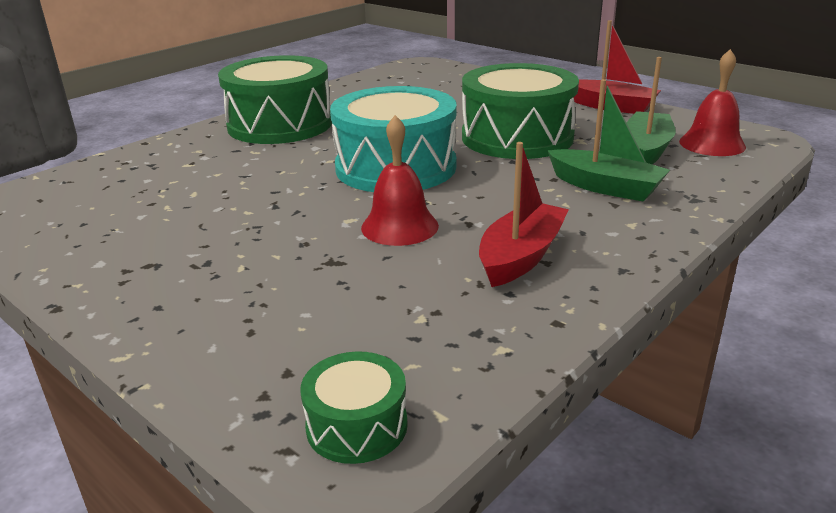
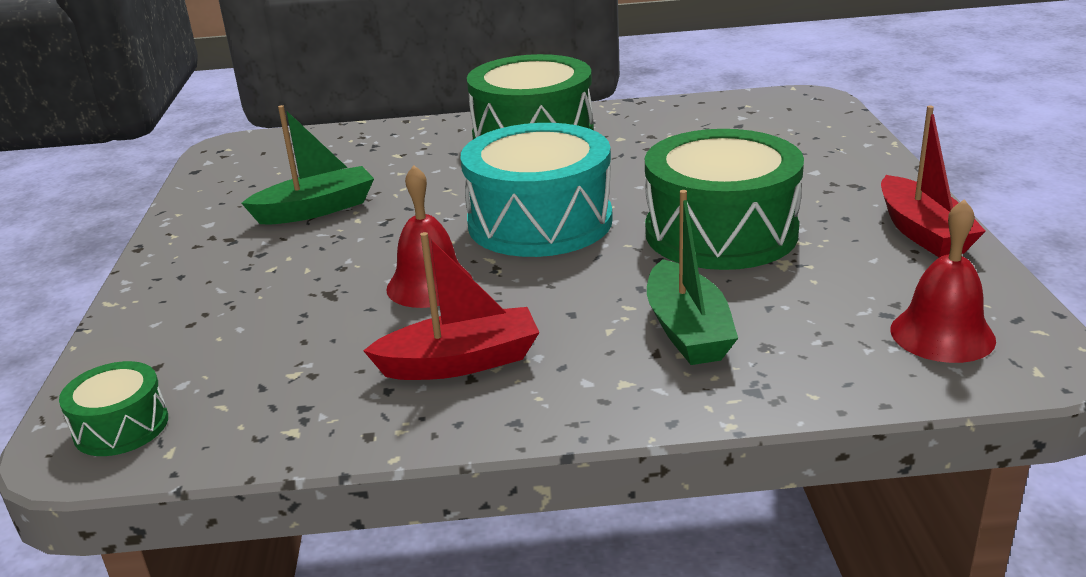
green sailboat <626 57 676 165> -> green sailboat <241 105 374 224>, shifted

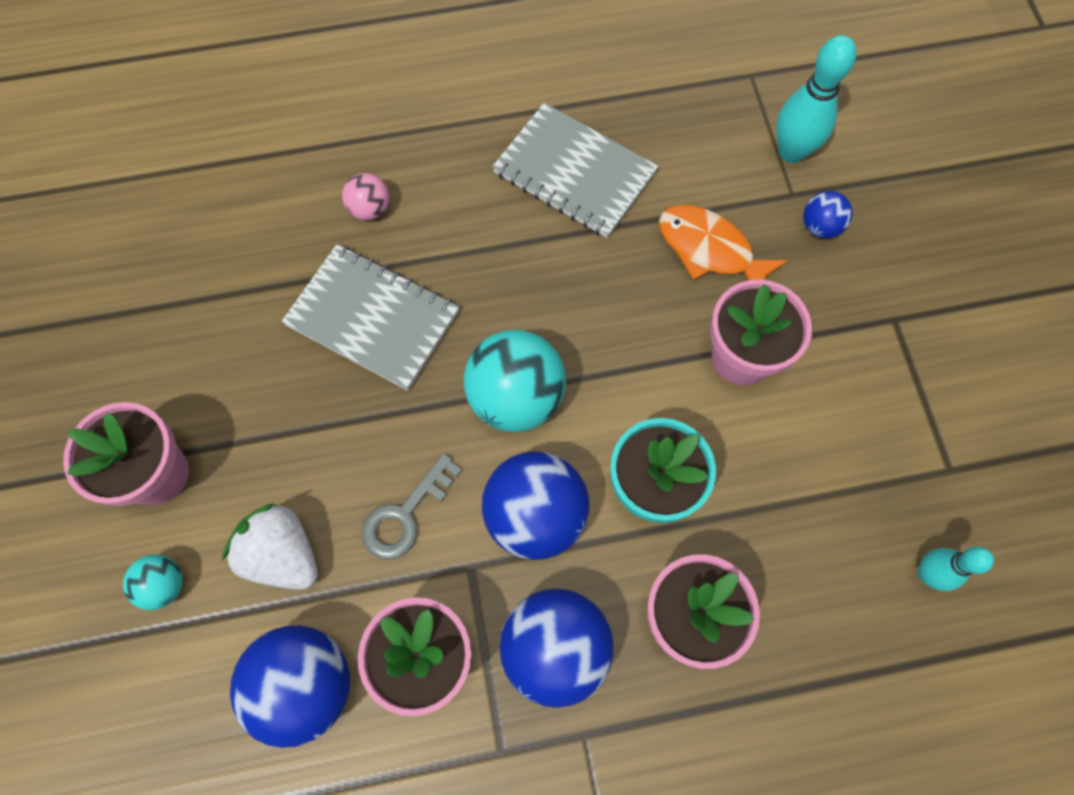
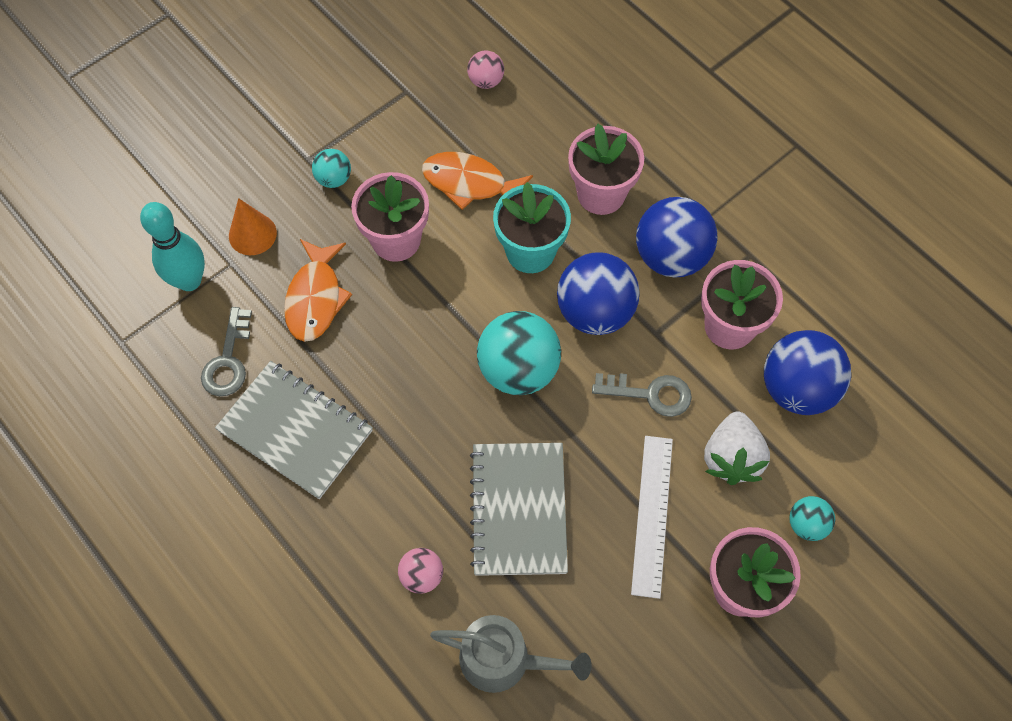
gray exercise book <492 103 658 238> -> gray exercise book <215 361 373 499>, 60 degrees counterclockwise
royal blue sphere <803 191 852 238> -> orange-coloured cone shape <229 198 277 255>
aqua tenpin <917 546 994 591> -> rose-pink sphere <467 50 504 89>
none -> aqua sphere <312 149 351 188>
none -> orange-coloured fish figure <422 152 533 210>
none -> gray door key <201 307 252 396>
none -> snow-white measuring stick <631 436 673 599>
none -> gray watering can <430 615 591 693>

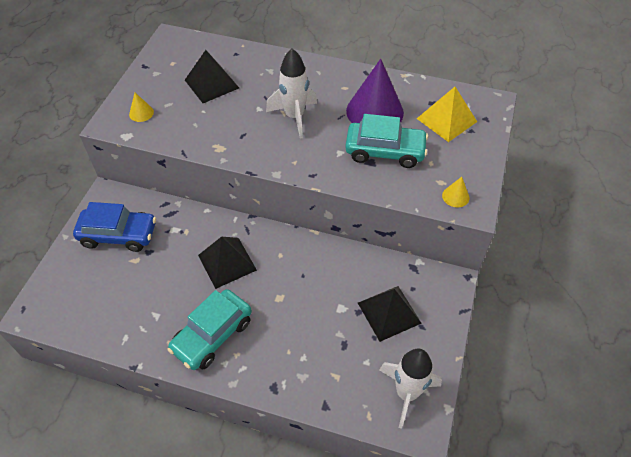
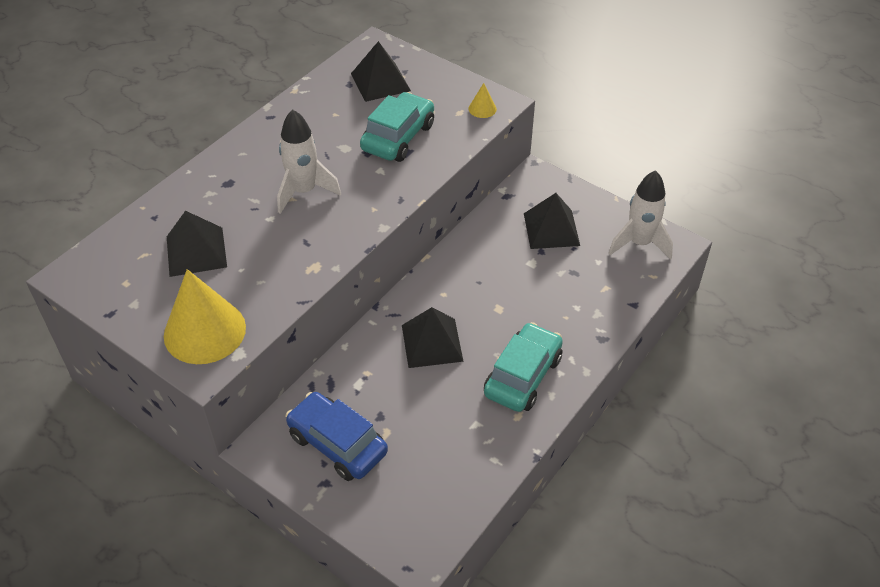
purple cone shape <346 59 404 123> -> none
bright yellow pyramid shape <417 87 477 142> -> black pyramid shape <351 41 411 102>
bright yellow cone shape <129 93 154 122> -> bright yellow cone shape <164 269 246 364>, x2.36
royal blue automobile <73 202 156 252> -> royal blue automobile <286 392 388 481>, 75 degrees counterclockwise
aqua automobile <167 289 252 370> -> aqua automobile <484 322 563 412>, 120 degrees counterclockwise

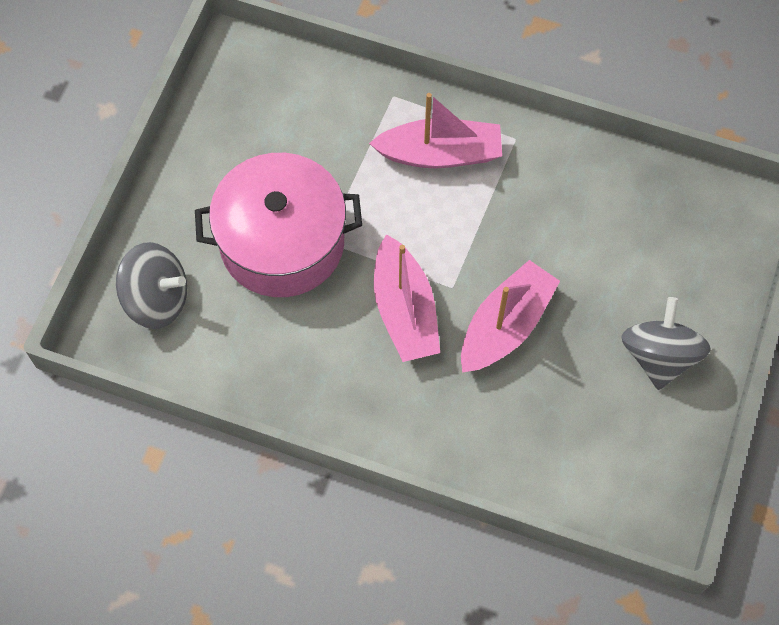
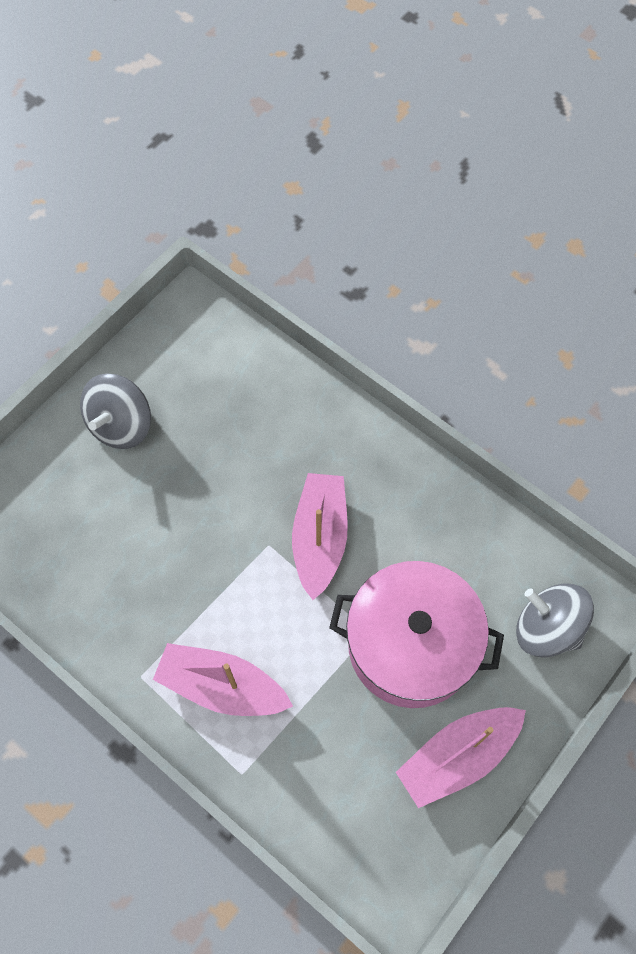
rose-pink sailboat <461 260 560 373> -> rose-pink sailboat <396 707 526 808>, shifted

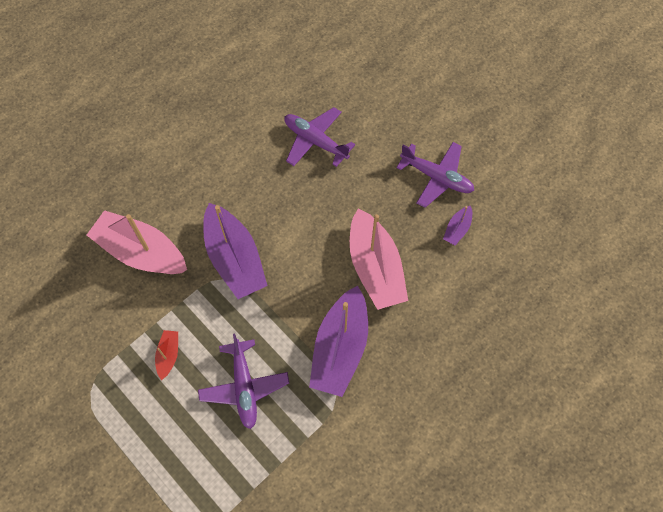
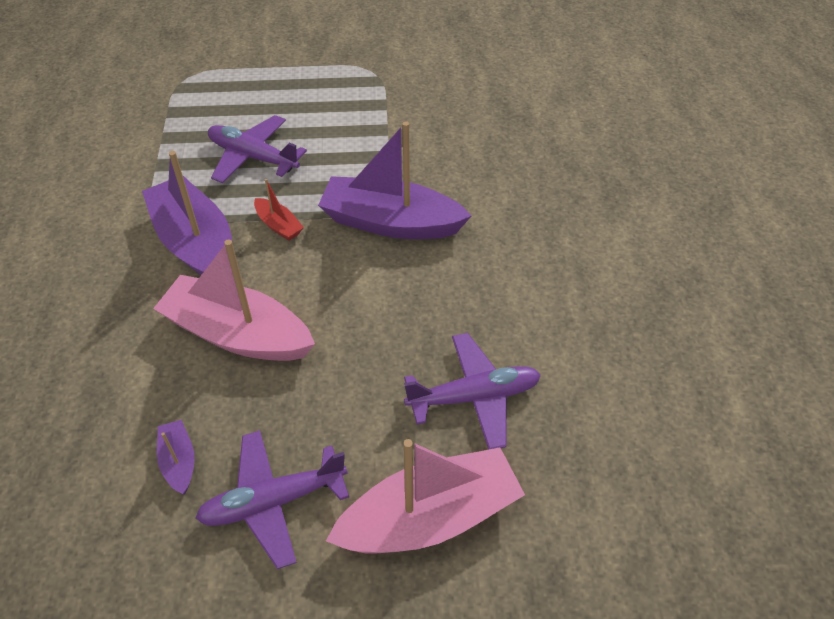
rose-pink sailboat <87 210 187 274> -> rose-pink sailboat <326 439 525 554>, shifted
red sailboat <155 330 178 380> -> red sailboat <254 179 304 241>, shifted

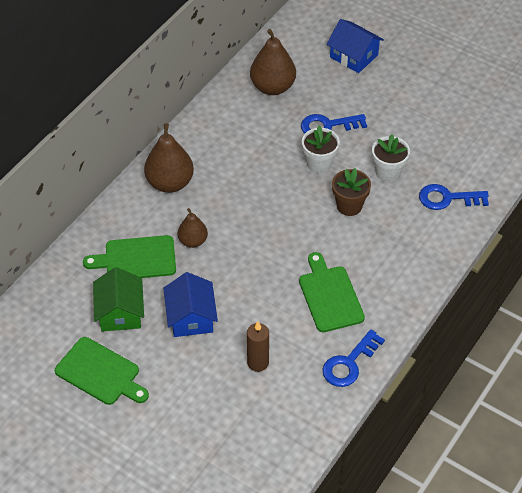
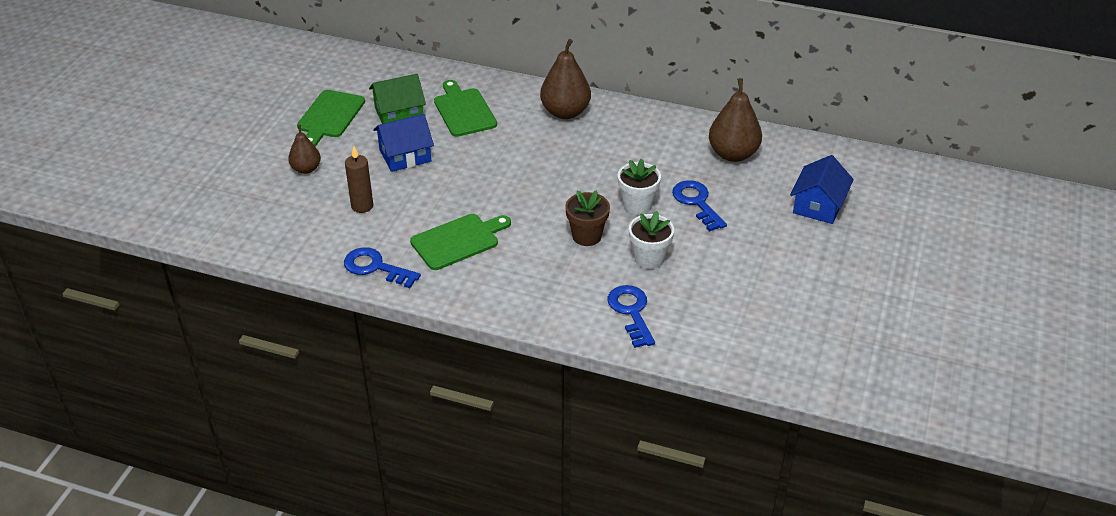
dark brown pear fruit <178 208 208 248> -> dark brown pear fruit <288 125 321 174>, shifted

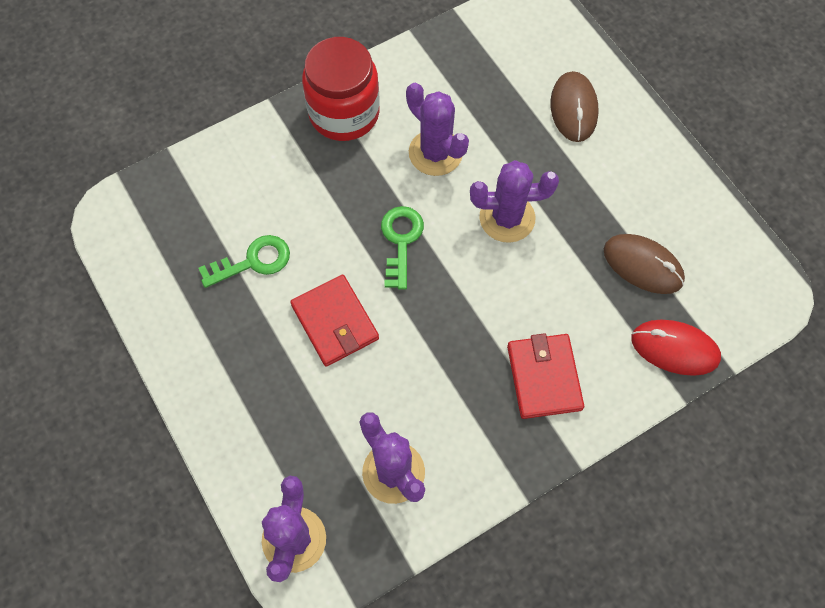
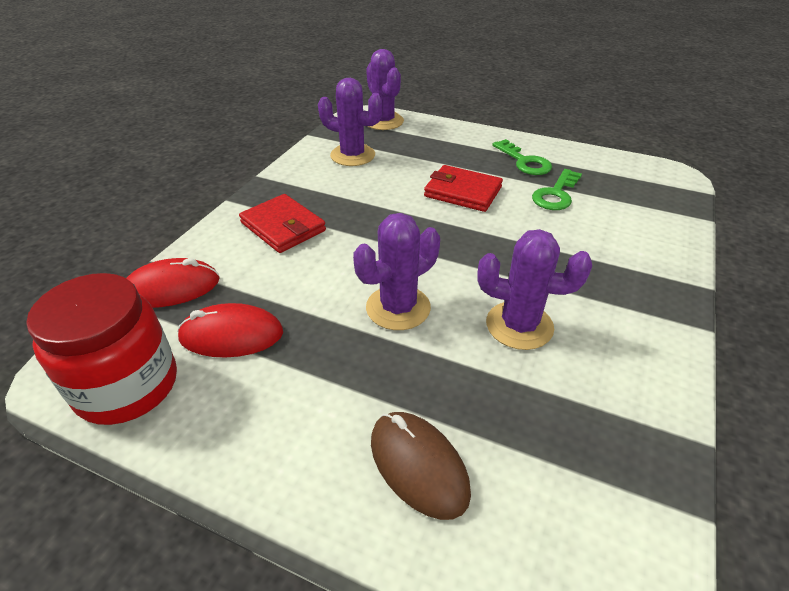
red preserve jar <302 37 380 141> -> red preserve jar <26 273 177 425>, shifted
green door key <381 206 424 290> -> green door key <492 139 552 175>, shifted
dark brown PC mouse <604 234 685 294> -> red PC mouse <177 303 283 358>

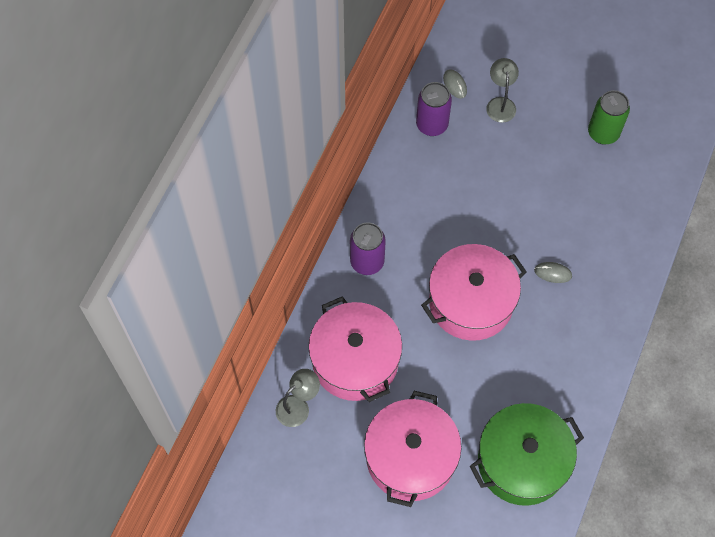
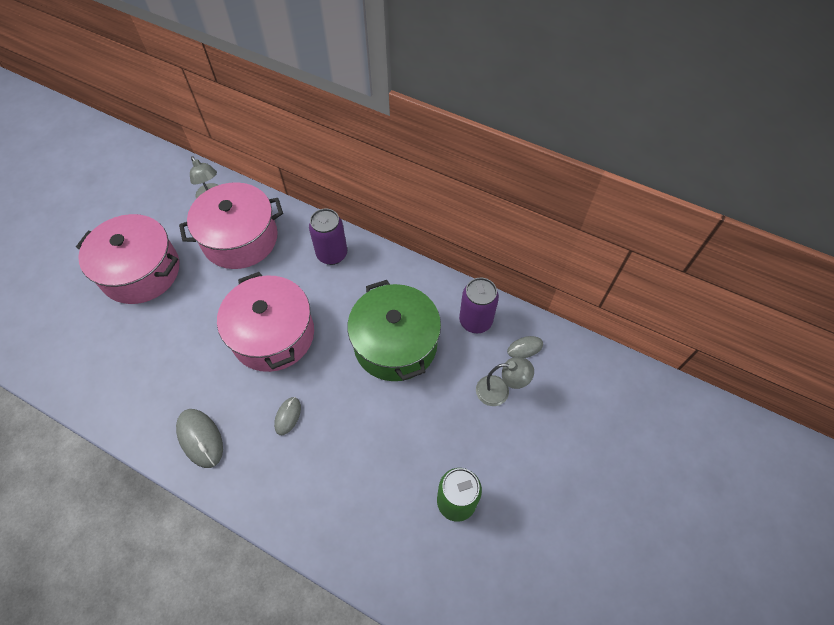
green stockpot <470 403 584 506> -> green stockpot <347 280 441 381>, shifted
none -> gray PC mouse <176 409 223 468>

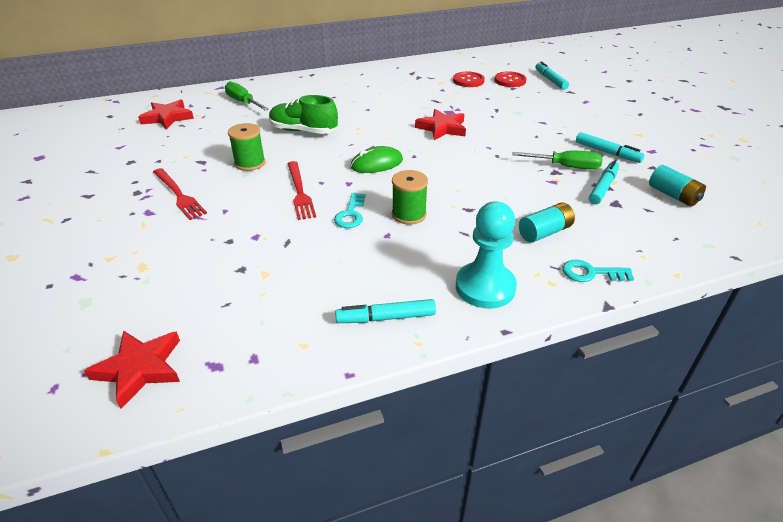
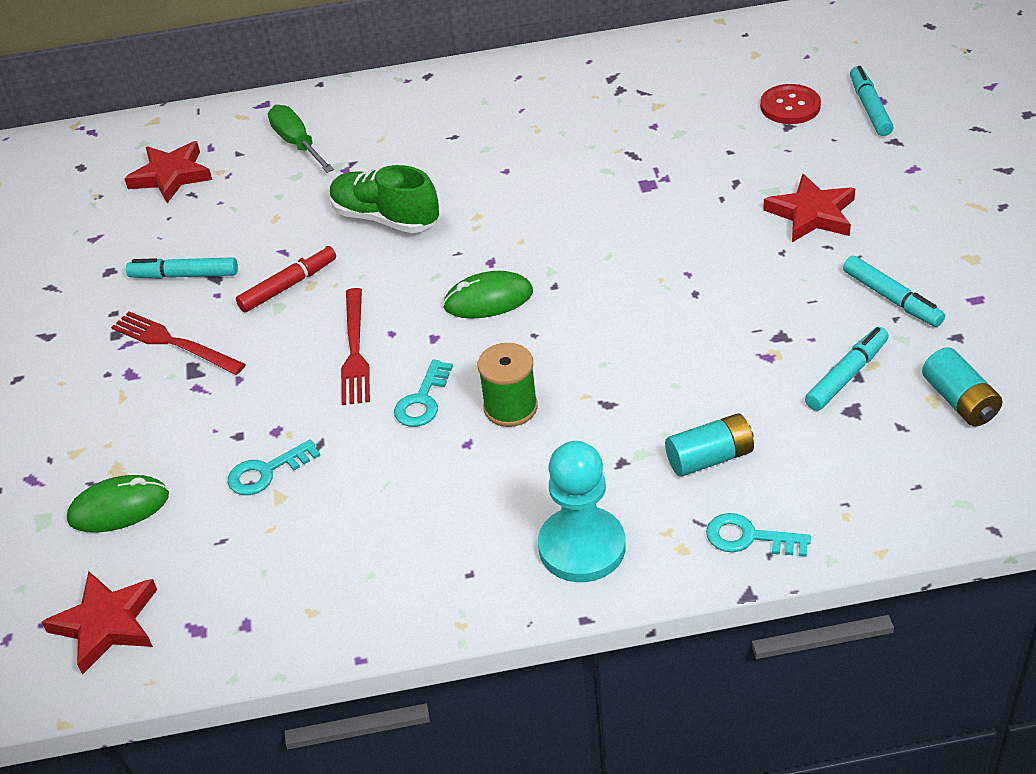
red sewing button <453 72 485 87> -> none
red star <415 109 466 140> -> red star <763 174 855 242>, shifted
green spool <228 123 265 171> -> red marker pen <236 245 336 312>
green flat screwdriver <512 150 603 169> -> none
red dinner fork <153 168 207 220> -> red dinner fork <111 311 246 375>, 150 degrees clockwise
aqua marker pen <335 299 436 323> -> aqua marker pen <126 257 238 279>, shifted
none -> aqua door key <228 439 320 495>
none -> green PC mouse <67 475 169 533>

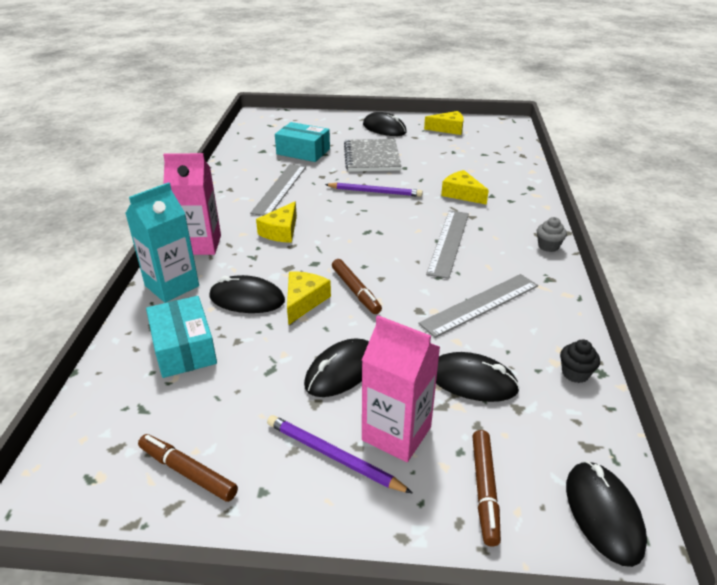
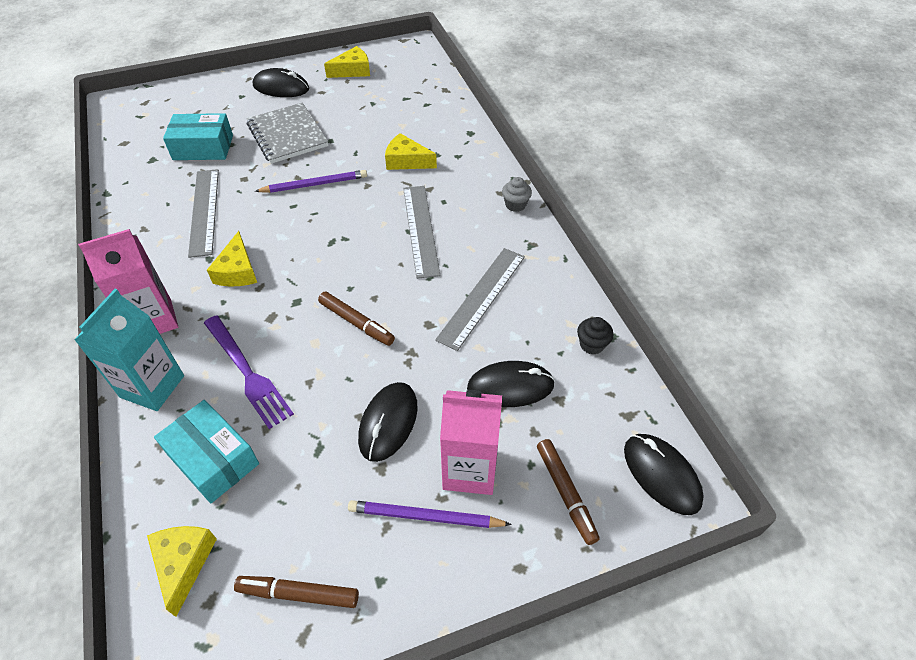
bright yellow cheese <287 271 331 325> -> bright yellow cheese <147 526 217 617>, shifted
black PC mouse <209 275 285 313> -> purple dinner fork <204 315 294 429>

